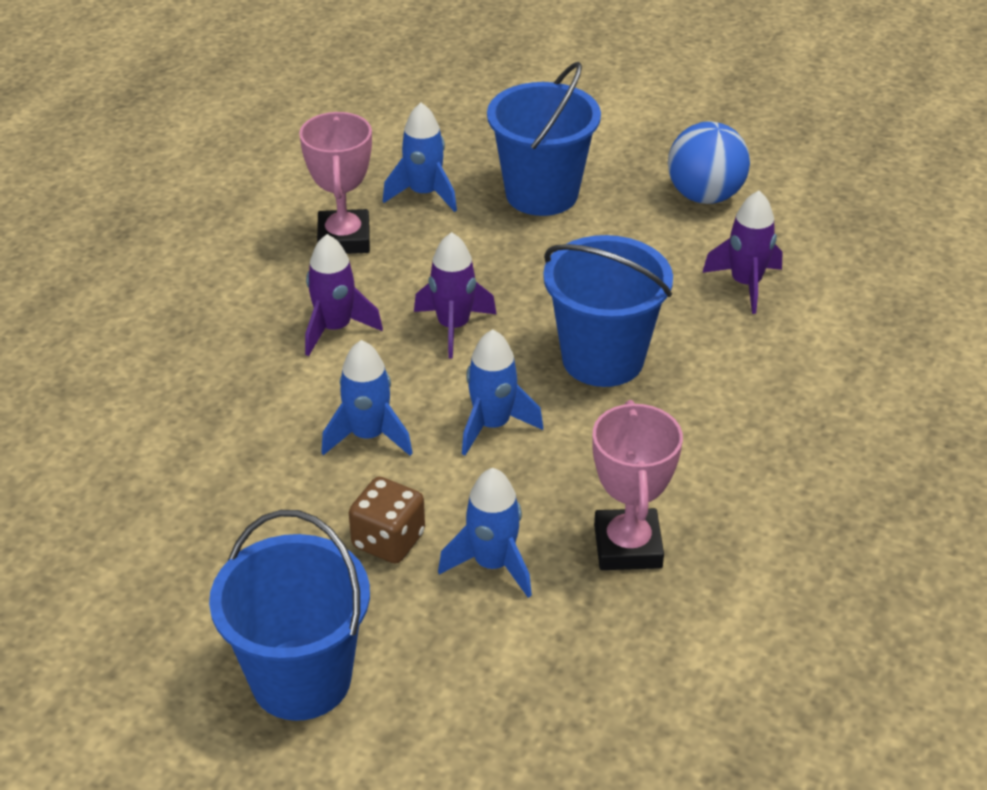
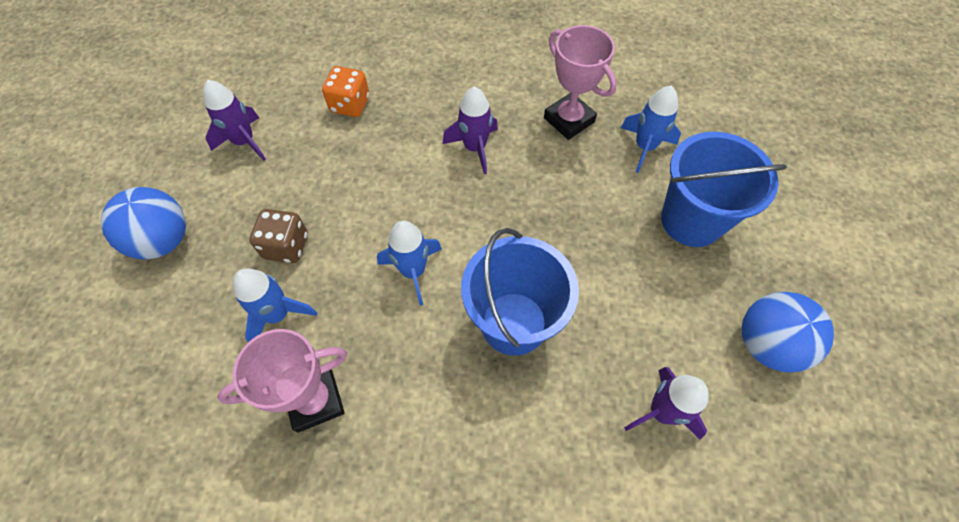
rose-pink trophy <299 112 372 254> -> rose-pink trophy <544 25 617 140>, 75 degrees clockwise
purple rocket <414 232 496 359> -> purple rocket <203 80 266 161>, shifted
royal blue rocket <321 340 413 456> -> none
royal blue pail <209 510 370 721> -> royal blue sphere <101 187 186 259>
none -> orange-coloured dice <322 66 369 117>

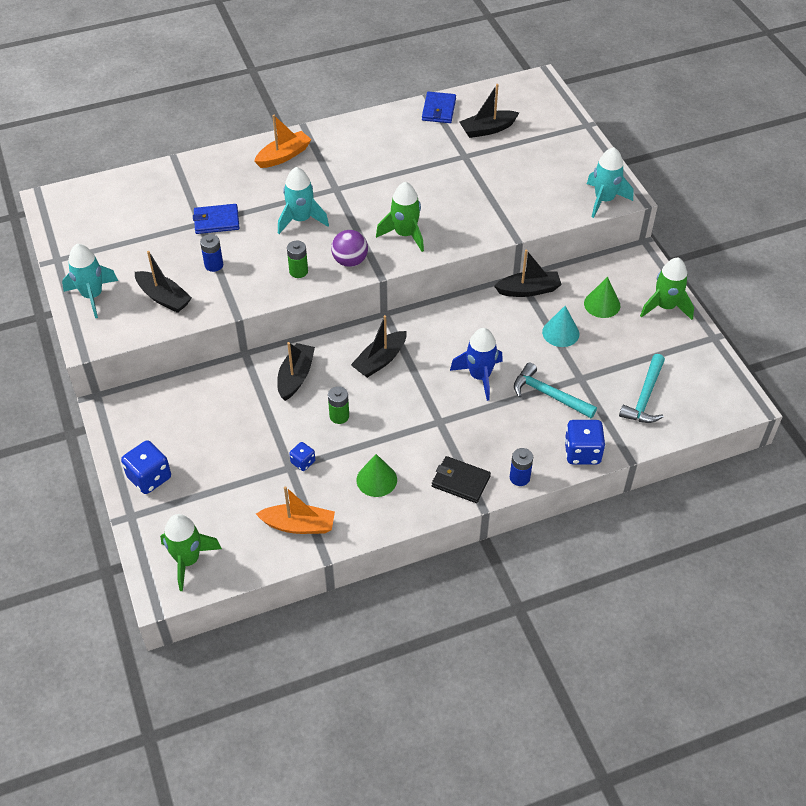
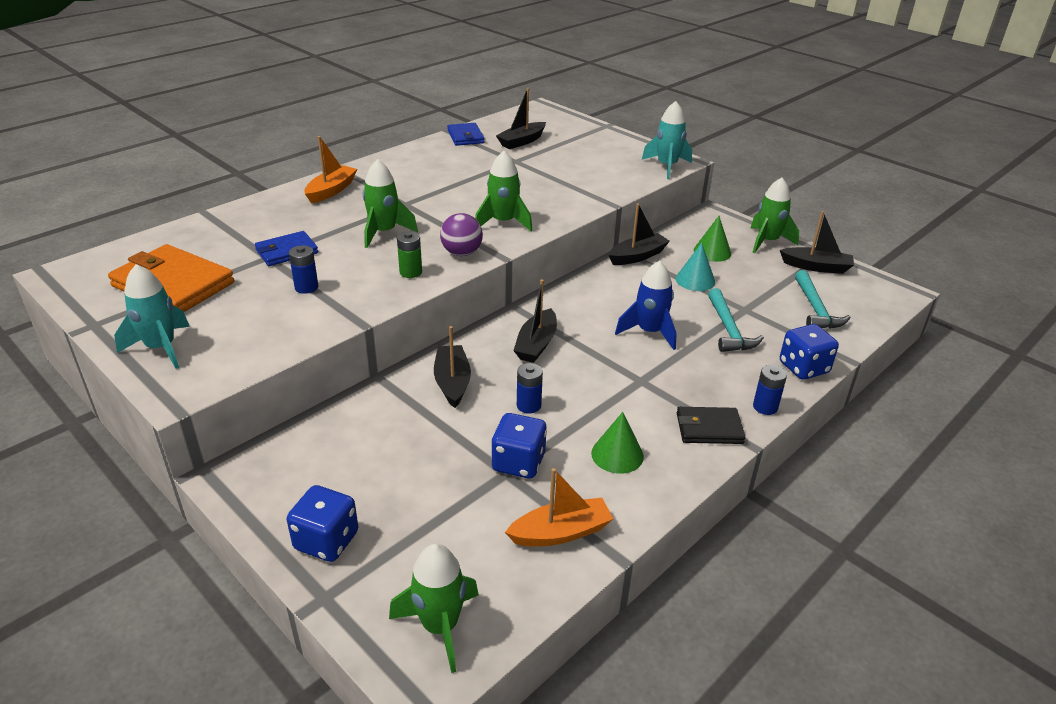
aqua rocket <278 167 329 234> -> green rocket <363 159 418 248>
black sailboat <135 251 192 313> -> black sailboat <780 211 854 274>, shifted
aqua carpenter's hammer <514 362 597 418> -> aqua carpenter's hammer <708 288 764 352>, 105 degrees counterclockwise
green AA battery <328 386 349 424> -> royal blue AA battery <517 363 543 414>
royal blue dice <289 442 315 471> -> royal blue dice <491 413 547 479>, x1.80
none -> orange-coloured card wallet <108 244 234 312>

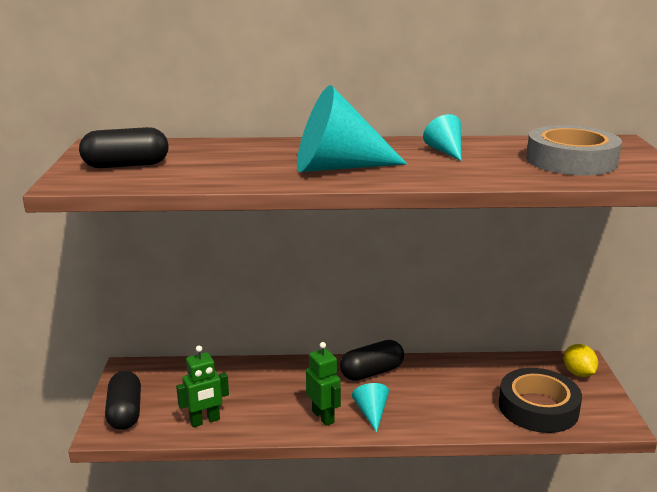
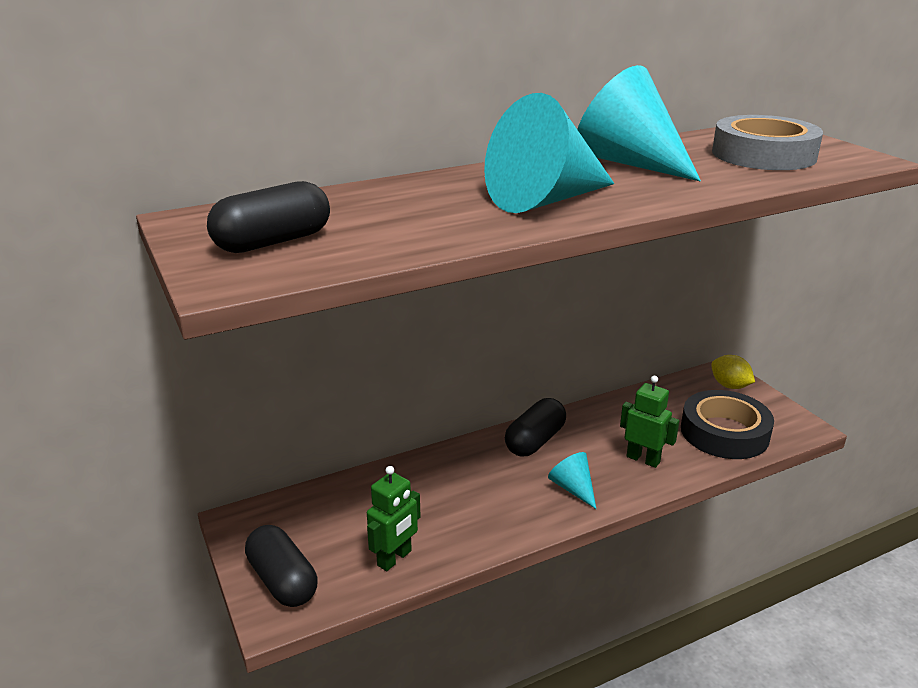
aqua cone shape <423 114 462 161> -> aqua cone shape <577 65 701 181>, x2.05
green toy robot <306 342 341 426> -> green toy robot <620 376 679 468>, shifted

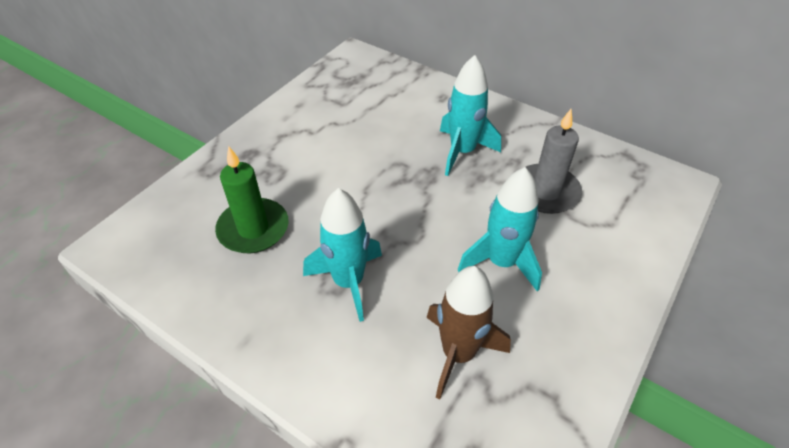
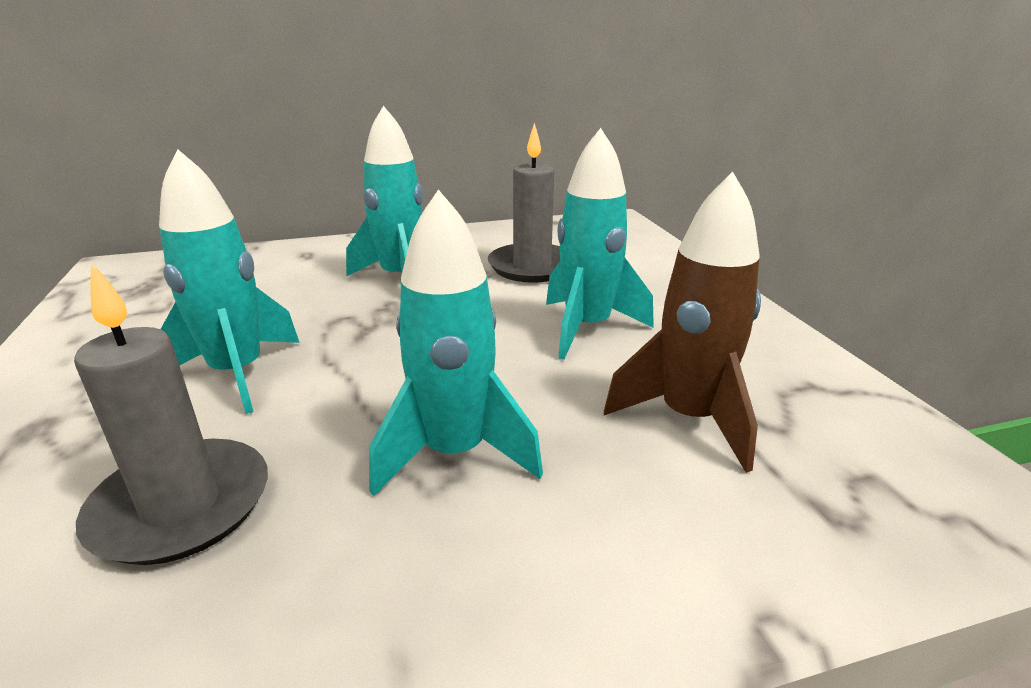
green pillar candle <215 146 288 253> -> gray pillar candle <74 262 268 565>
none -> aqua rocket <159 150 300 414>

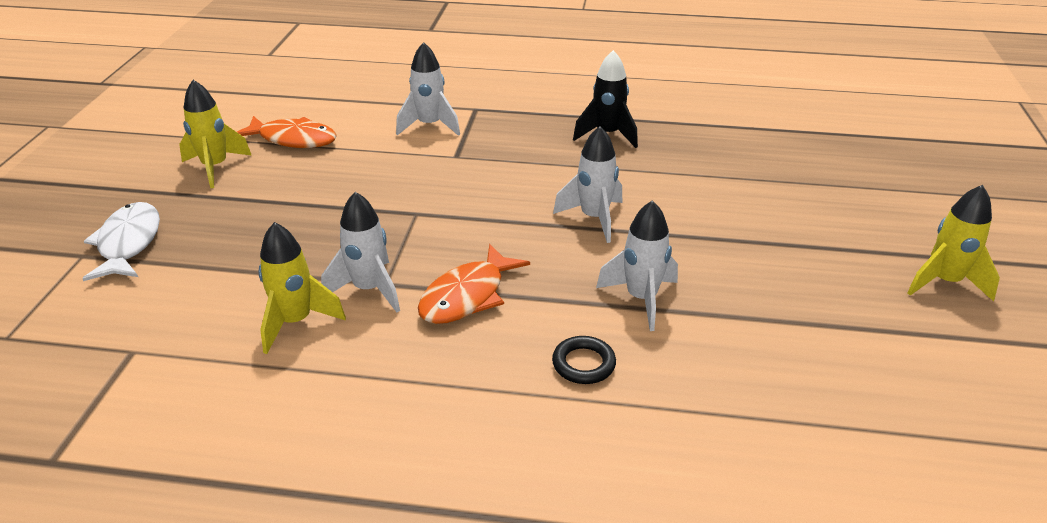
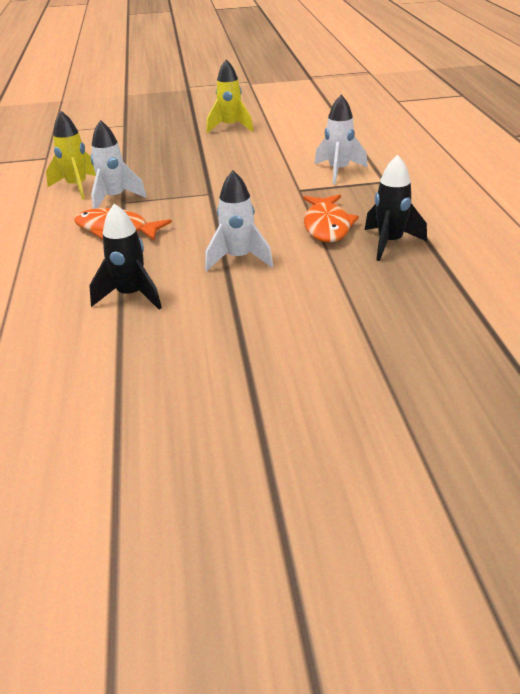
orange-coloured fish figure <237 116 337 148> -> orange-coloured fish figure <303 195 359 242>, shifted
bright yellow rocket <907 185 1000 302> -> none
snow-white rocket <596 200 678 331> -> black rocket <89 204 162 310>
snow-white fish figure <82 202 160 281> -> none
black ring <552 336 616 384> -> none

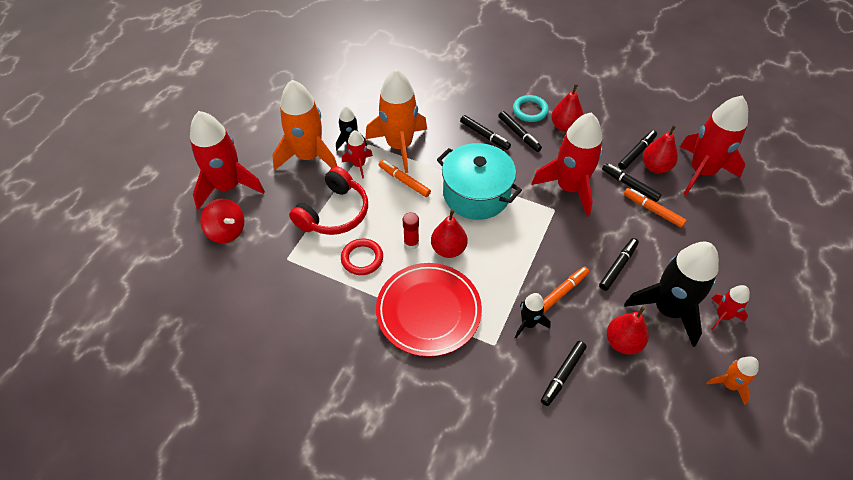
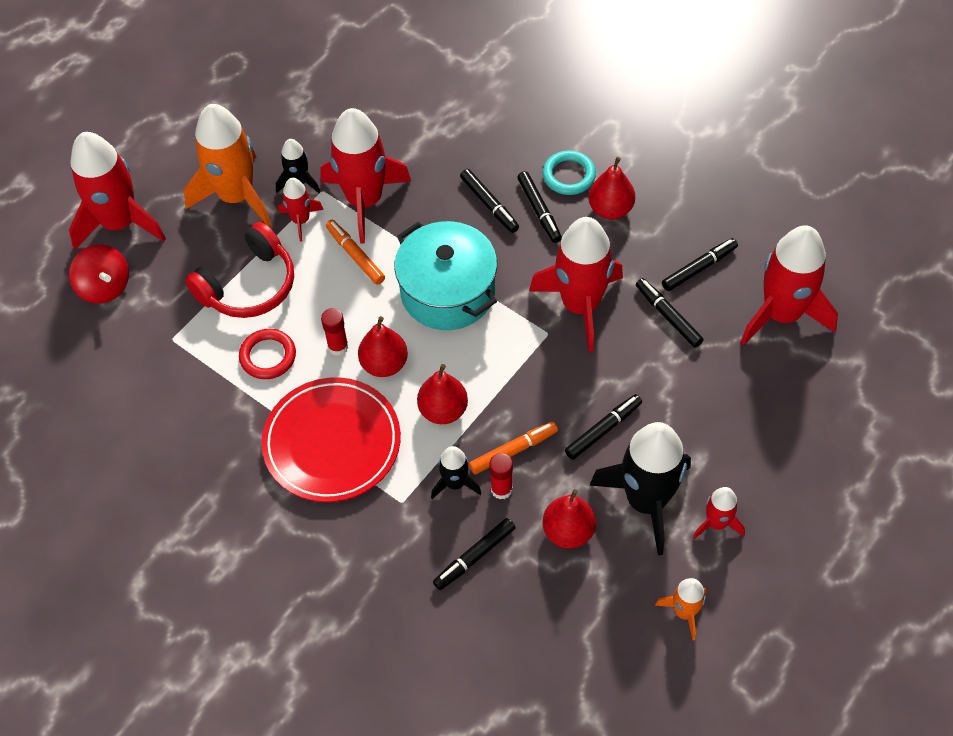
orange-coloured rocket <366 69 427 173> -> red rocket <320 108 411 243>
red pear fruit <643 125 678 173> -> red pear fruit <417 364 468 424>, shifted
orange-coloured marker pen <624 188 687 228> -> none
none -> red stick of glue <489 453 513 500>

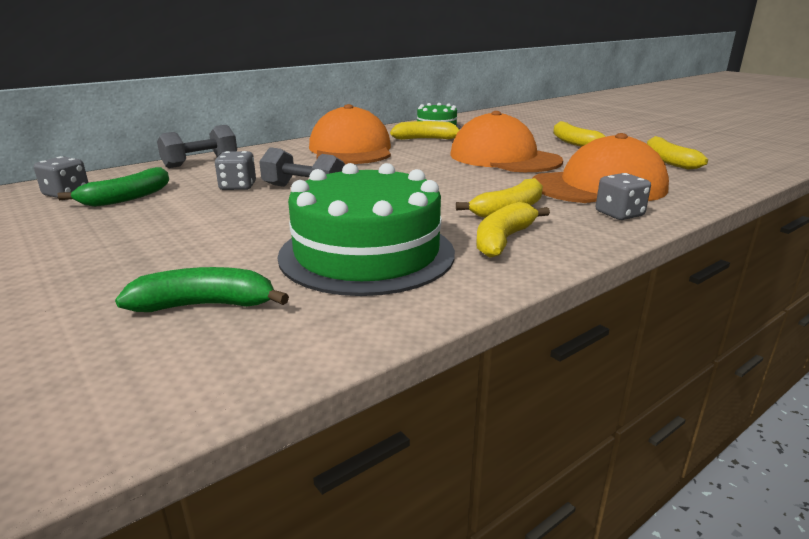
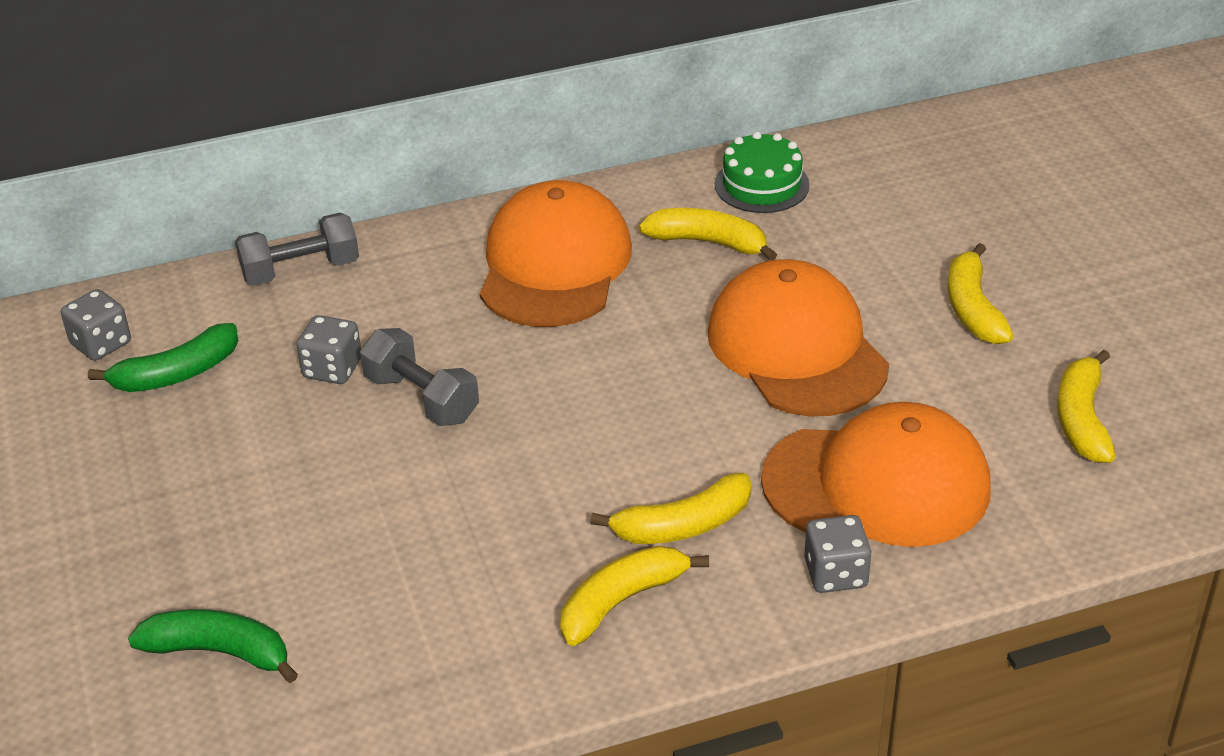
green gateau <278 163 455 296> -> none

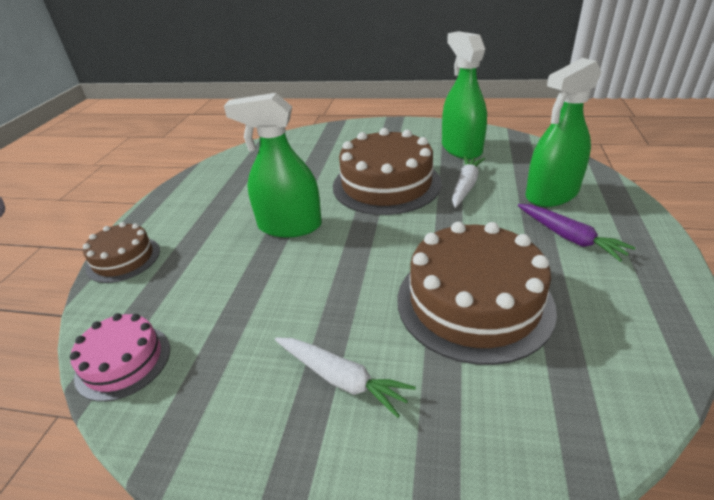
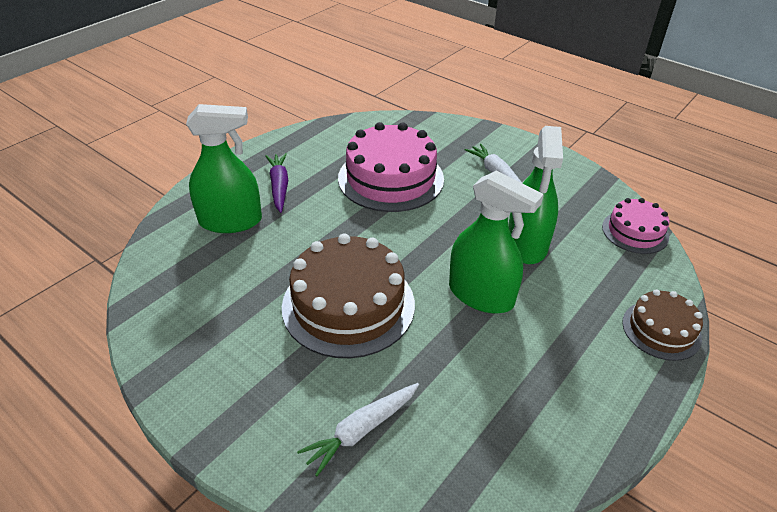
green spray cleaner <442 31 487 159> -> green spray cleaner <508 126 563 264>, shifted
snow-white root vegetable <452 156 485 208> -> snow-white root vegetable <297 383 419 476>, shifted
dark brown gateau <398 222 557 365> -> rose-pink gateau <338 122 444 212>

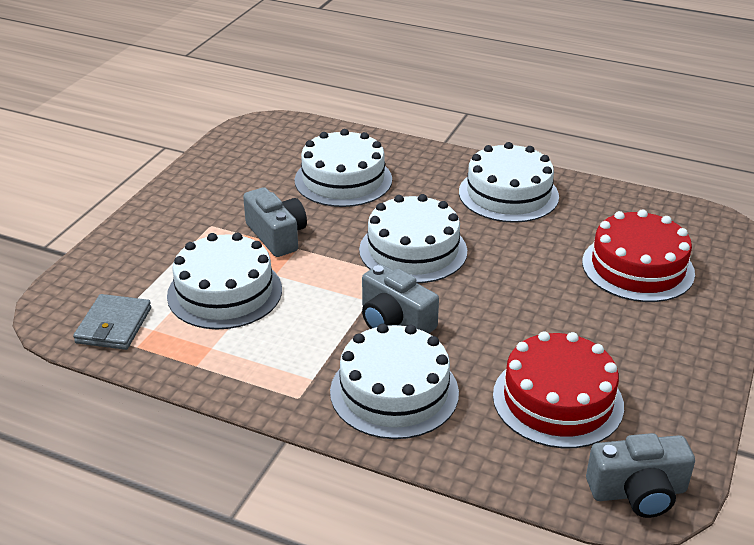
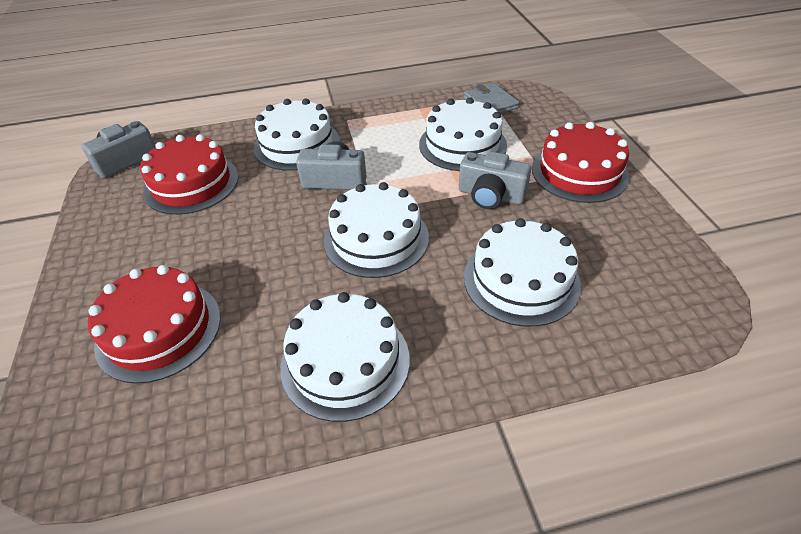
none -> red gateau <532 122 629 203>

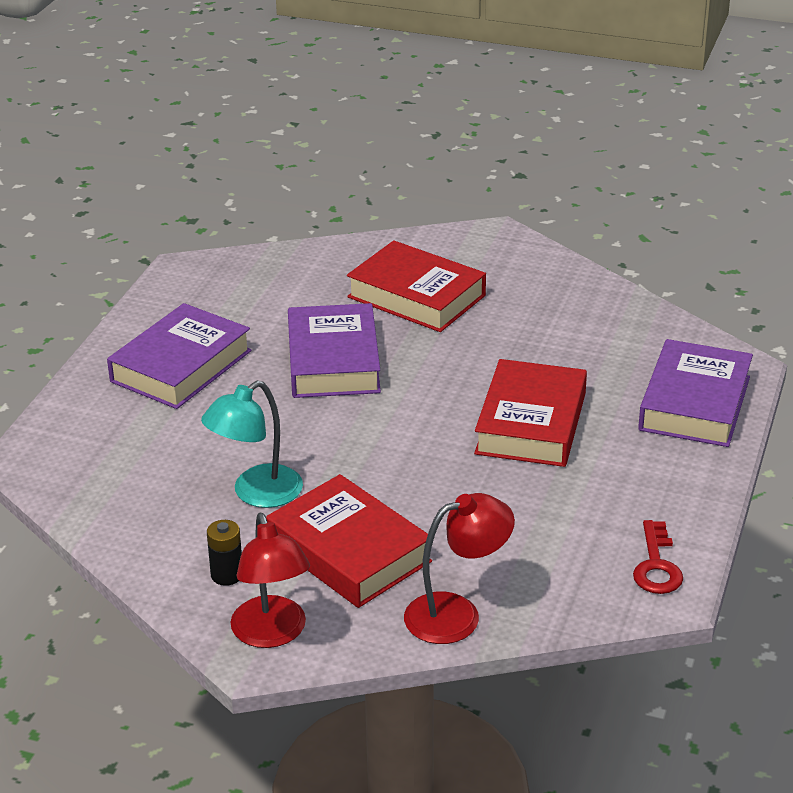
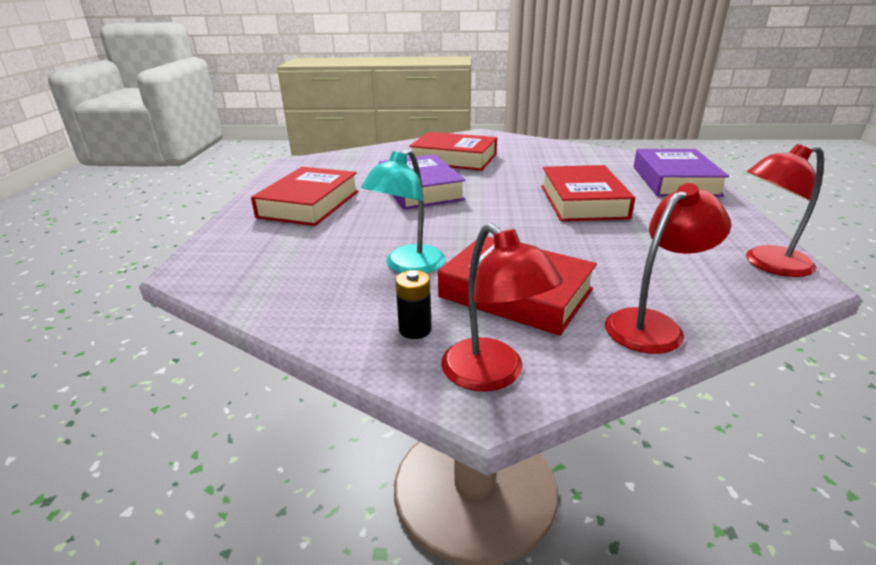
purple hardback <107 303 252 409> -> red hardback <251 167 359 226>
red door key <633 520 683 594> -> red reading lamp <746 144 824 277>

